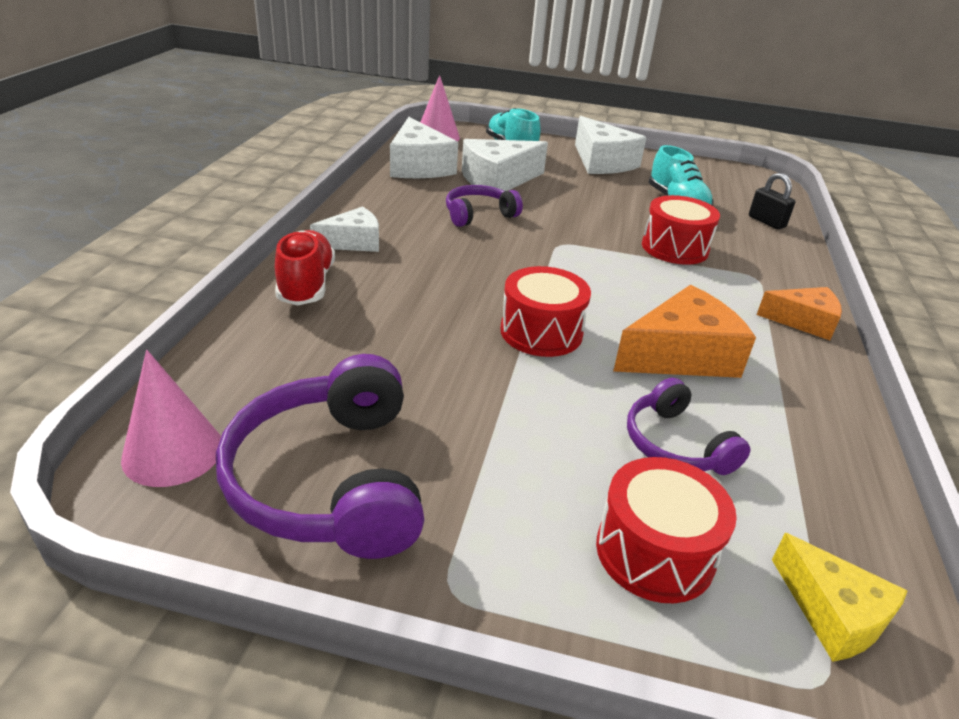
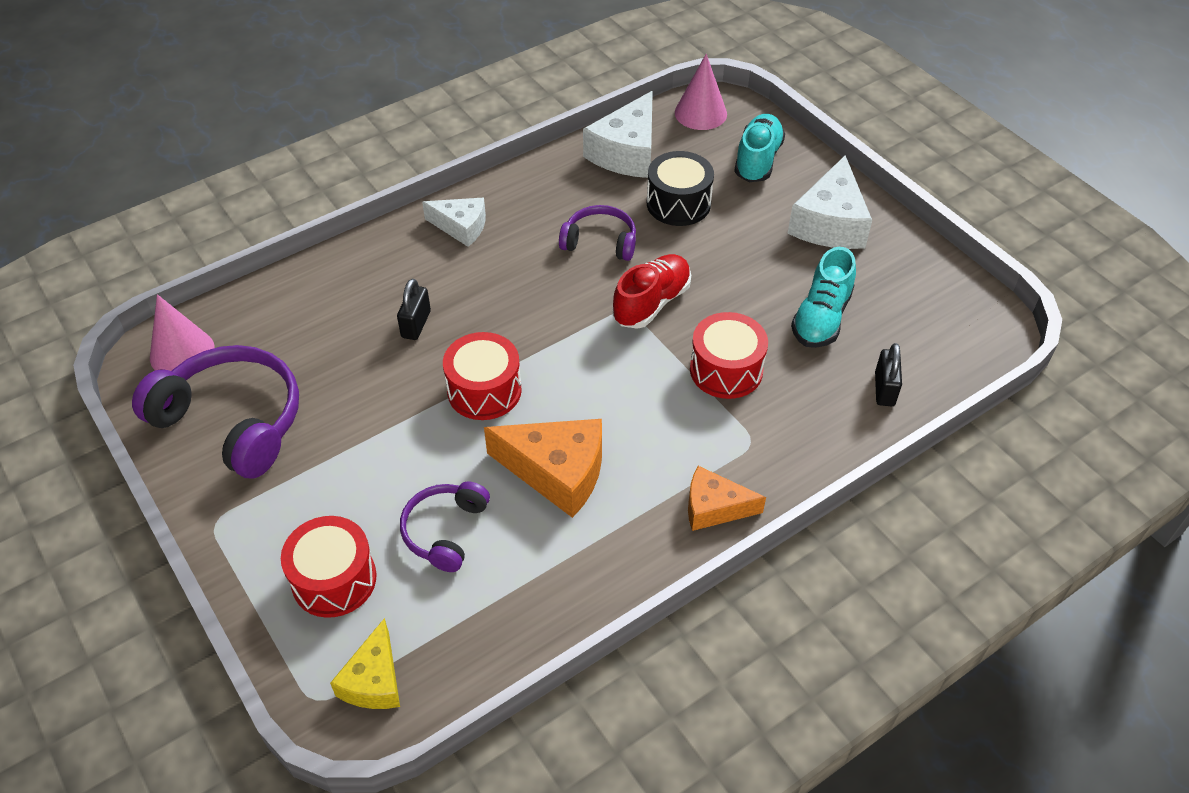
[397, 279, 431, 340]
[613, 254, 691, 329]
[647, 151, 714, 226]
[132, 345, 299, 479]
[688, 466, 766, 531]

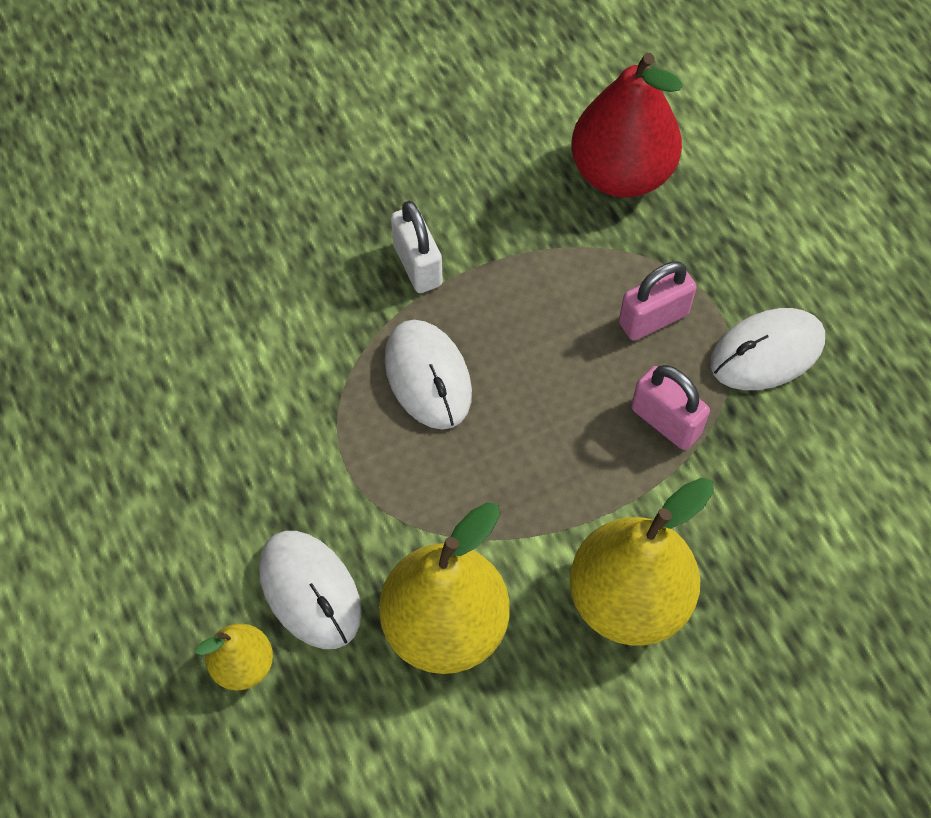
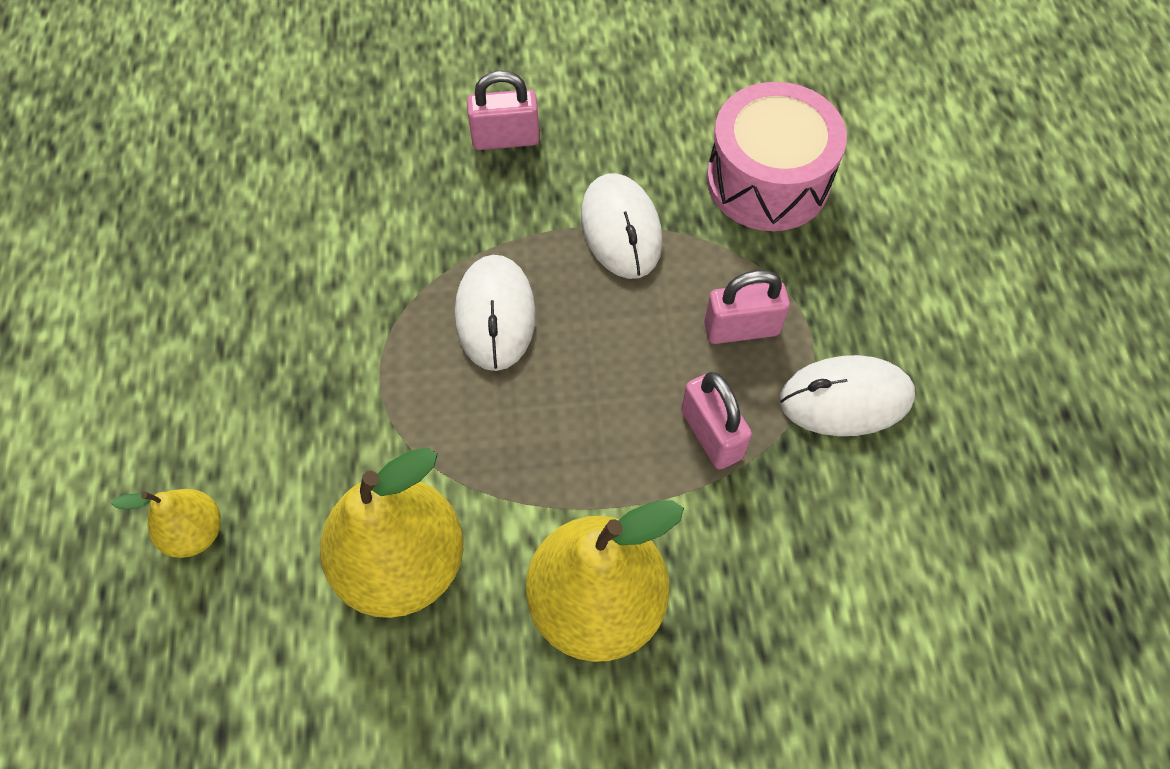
[391, 201, 443, 293] (first image)
[467, 70, 540, 150]
[581, 173, 662, 279]
[707, 82, 847, 231]

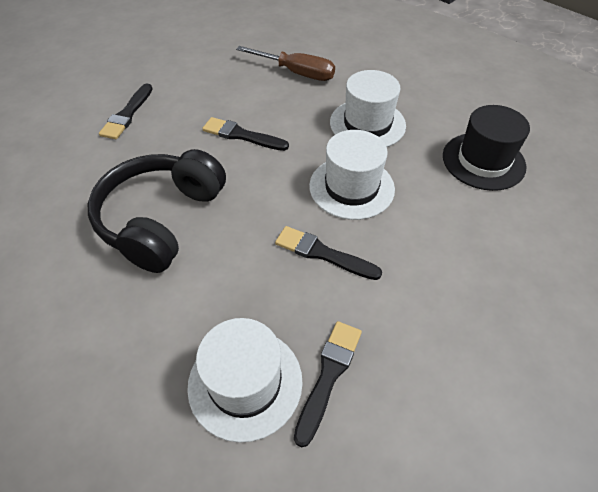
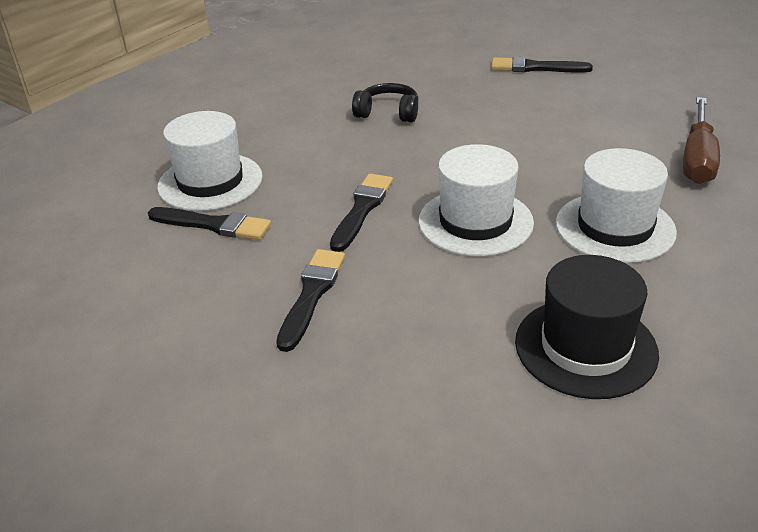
[276, 249, 345, 352]
[352, 83, 419, 123]

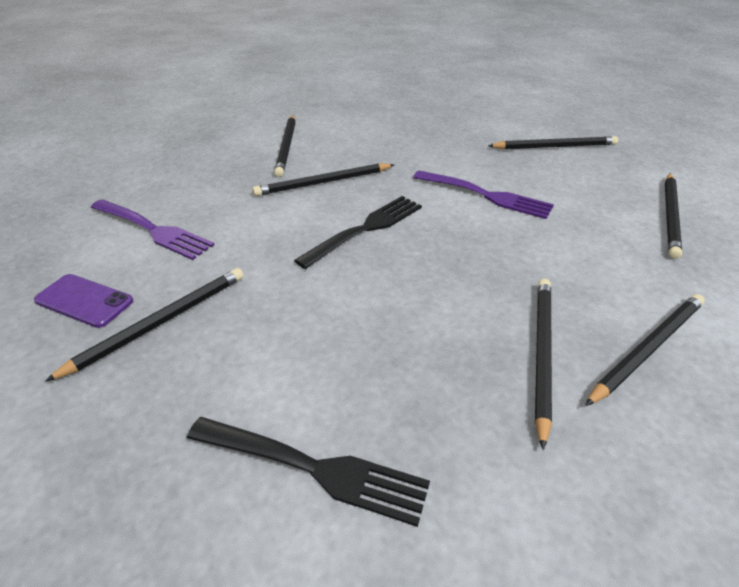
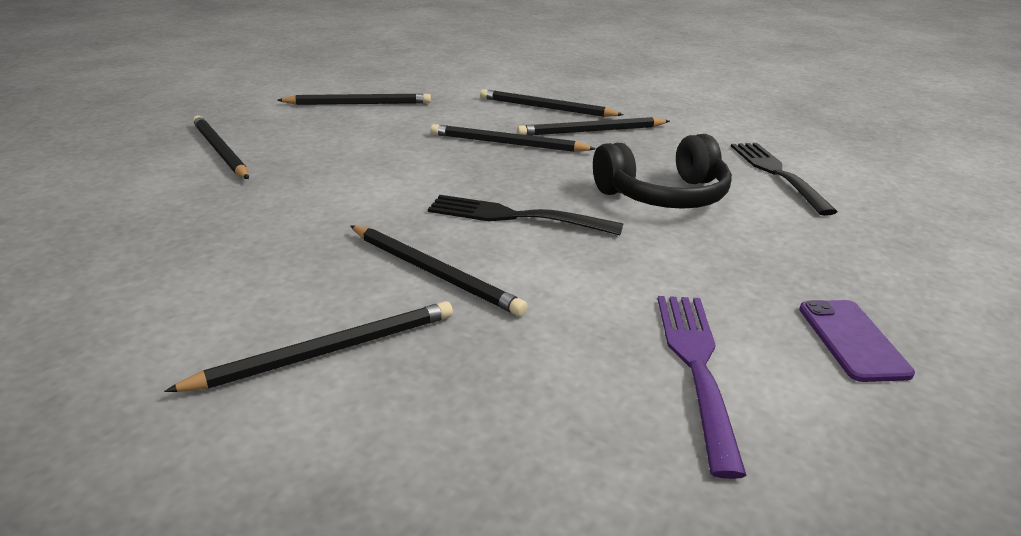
[413, 170, 554, 219] (first image)
[593, 134, 732, 209]
[430, 124, 596, 152]

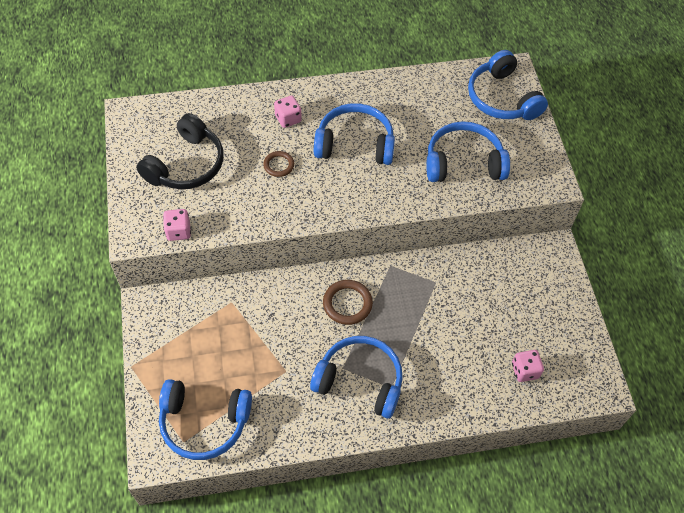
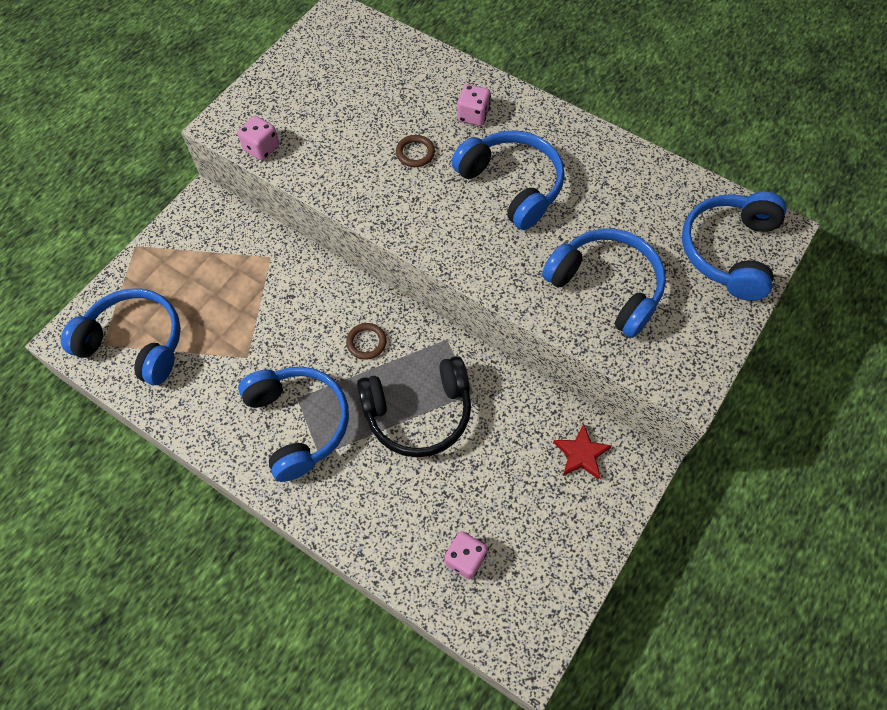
[553, 423, 612, 479]
[357, 356, 471, 457]
[61, 288, 181, 385]
[346, 323, 387, 360]

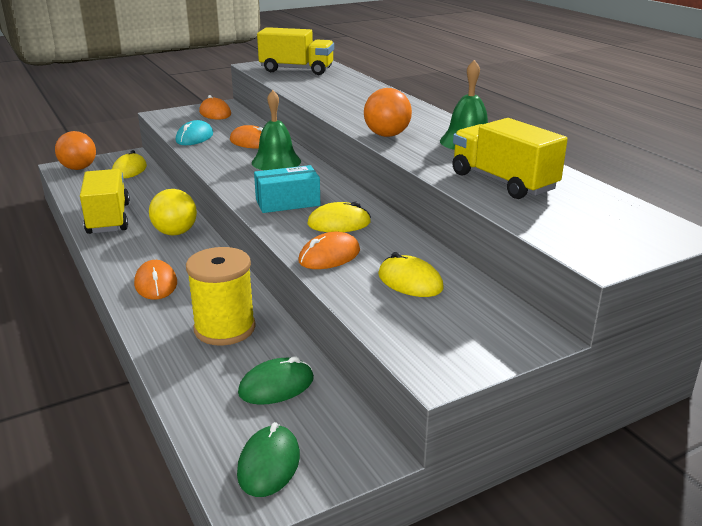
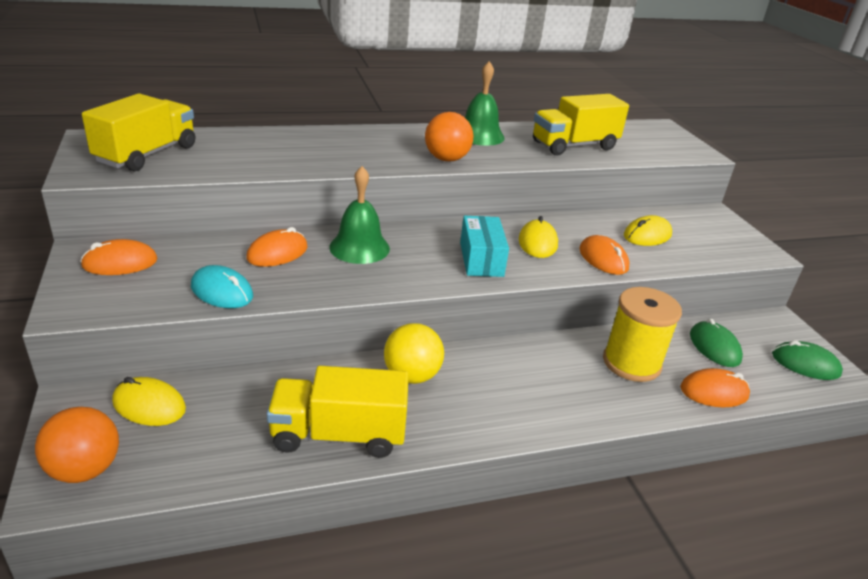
[680, 368, 750, 407]

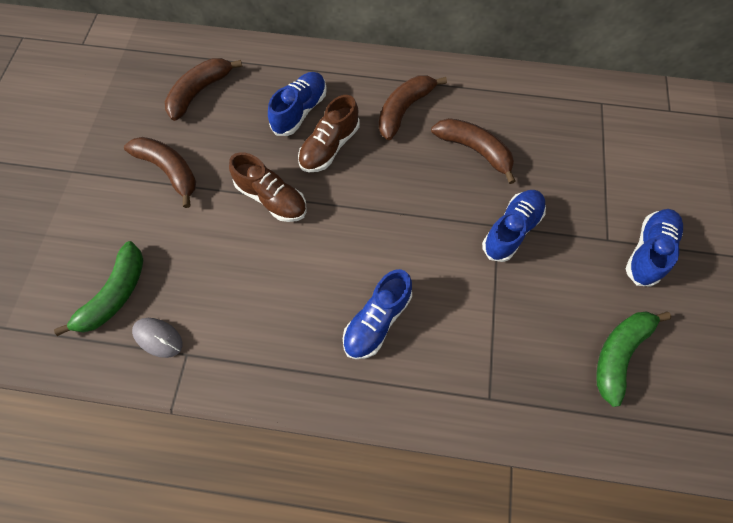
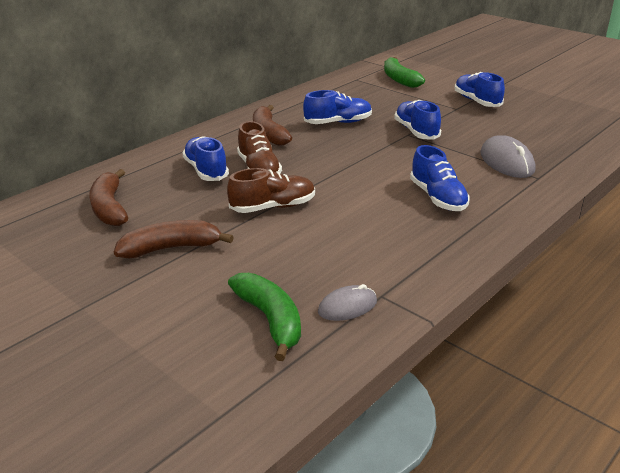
[480, 135, 535, 178]
[384, 57, 425, 88]
[303, 90, 372, 124]

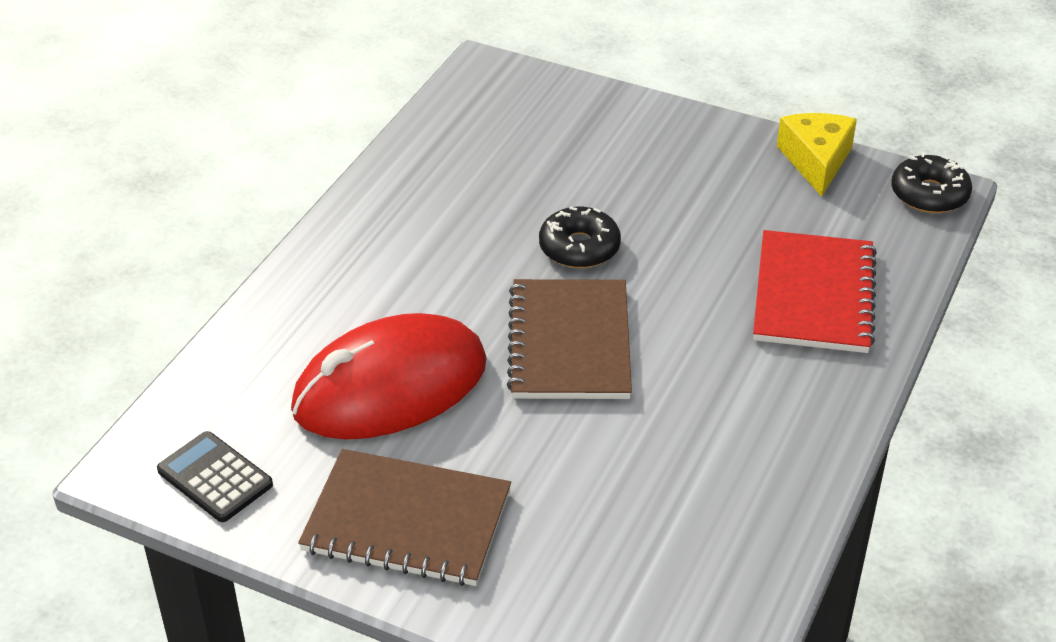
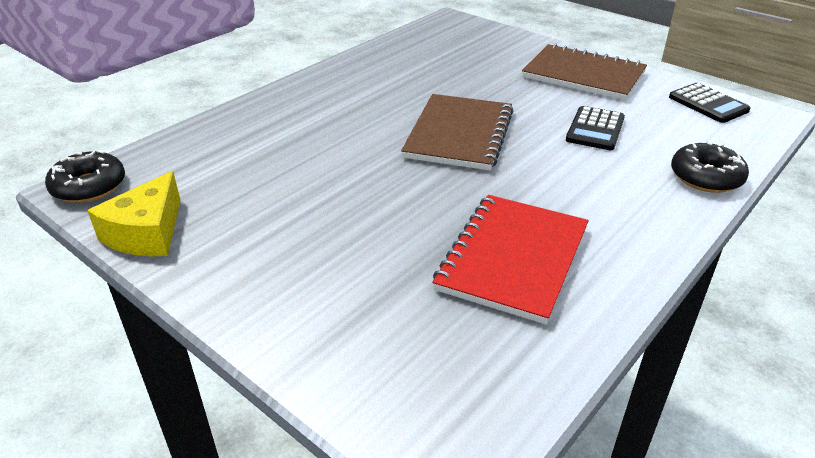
[671, 141, 749, 193]
[432, 195, 589, 324]
[566, 106, 625, 150]

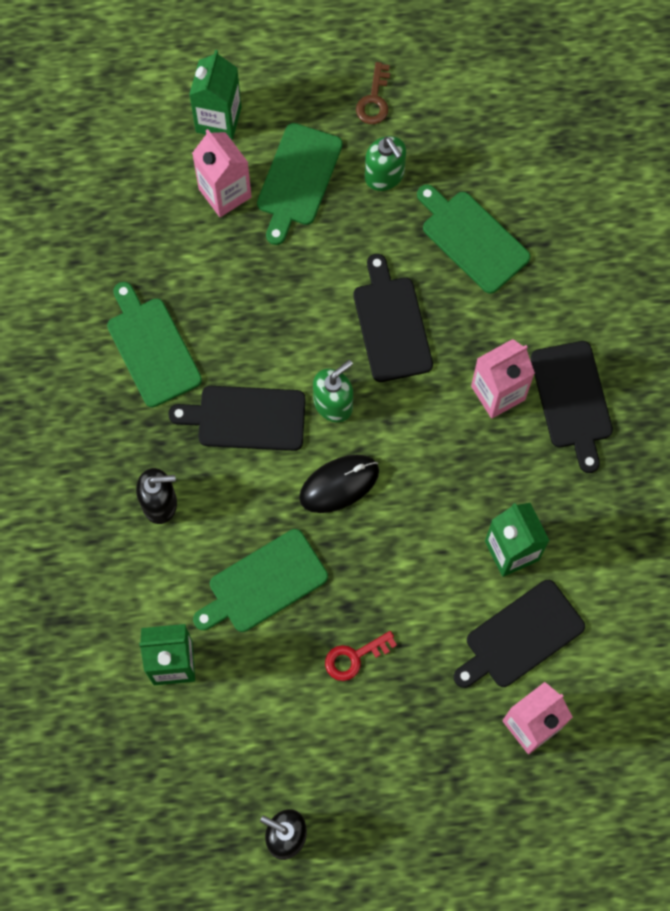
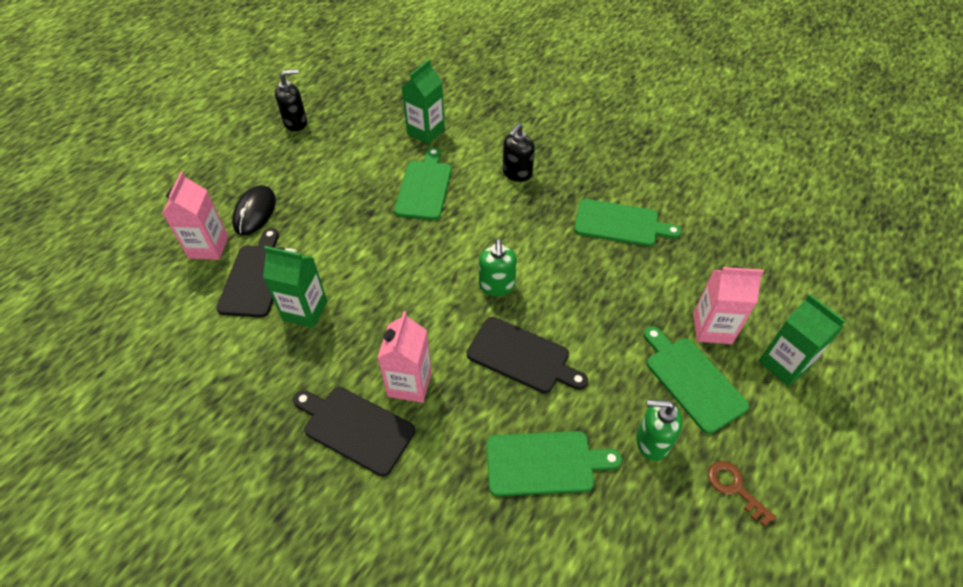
[168, 386, 306, 451] (first image)
[325, 631, 397, 681] (first image)
[232, 185, 276, 235]

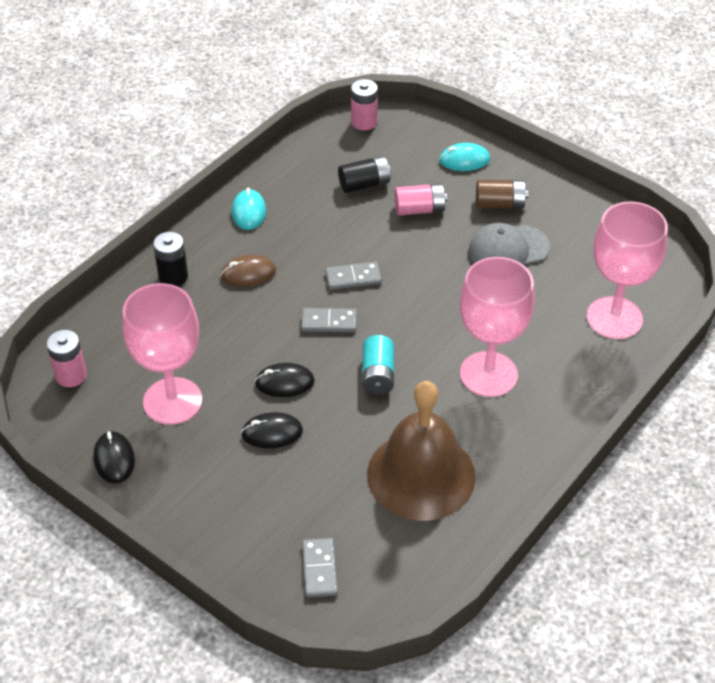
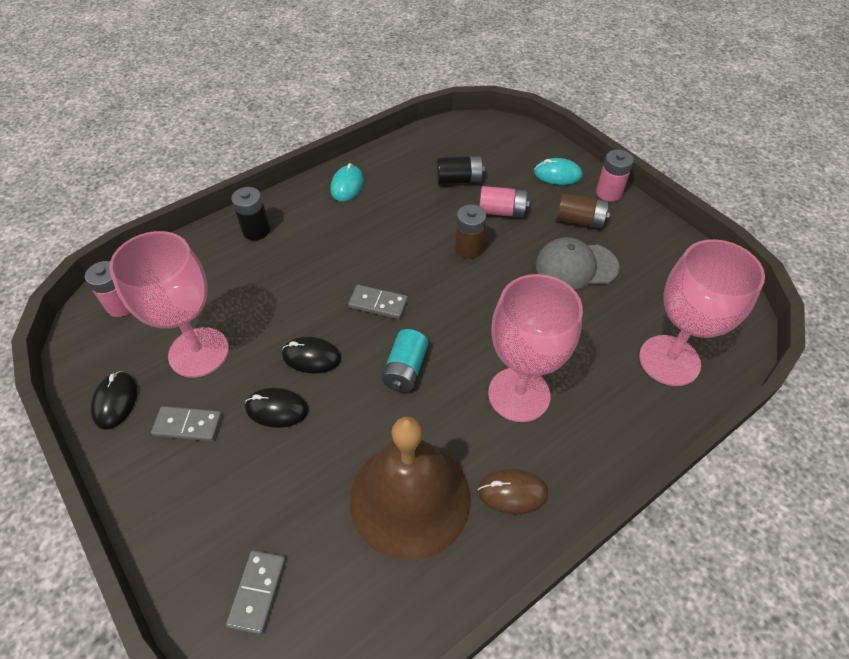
[455, 205, 487, 259]
[478, 469, 548, 514]
[151, 406, 222, 441]
[596, 149, 634, 202]

